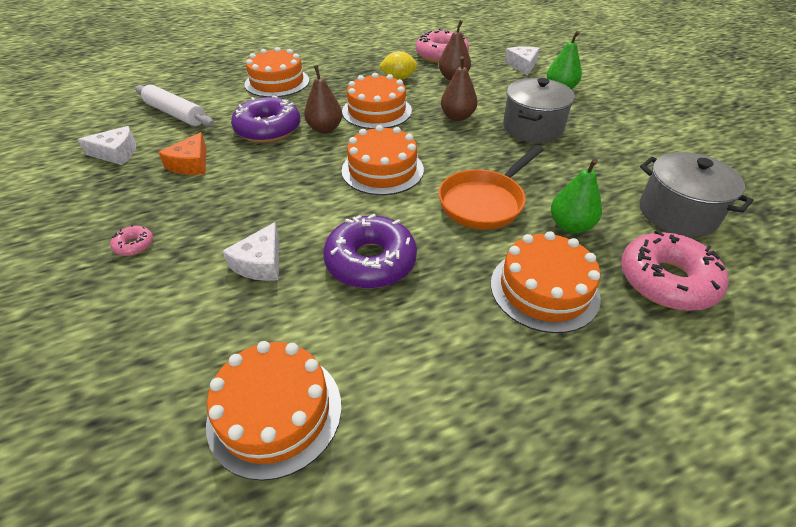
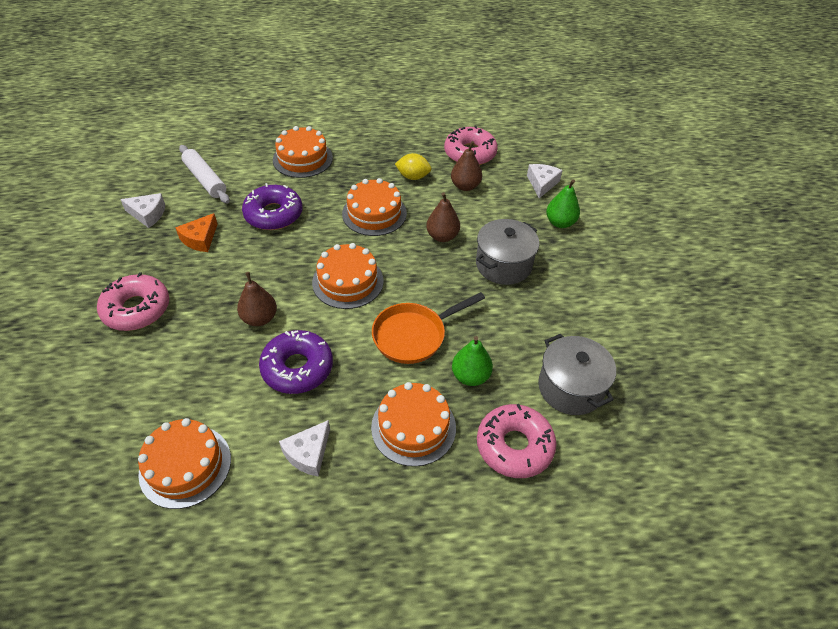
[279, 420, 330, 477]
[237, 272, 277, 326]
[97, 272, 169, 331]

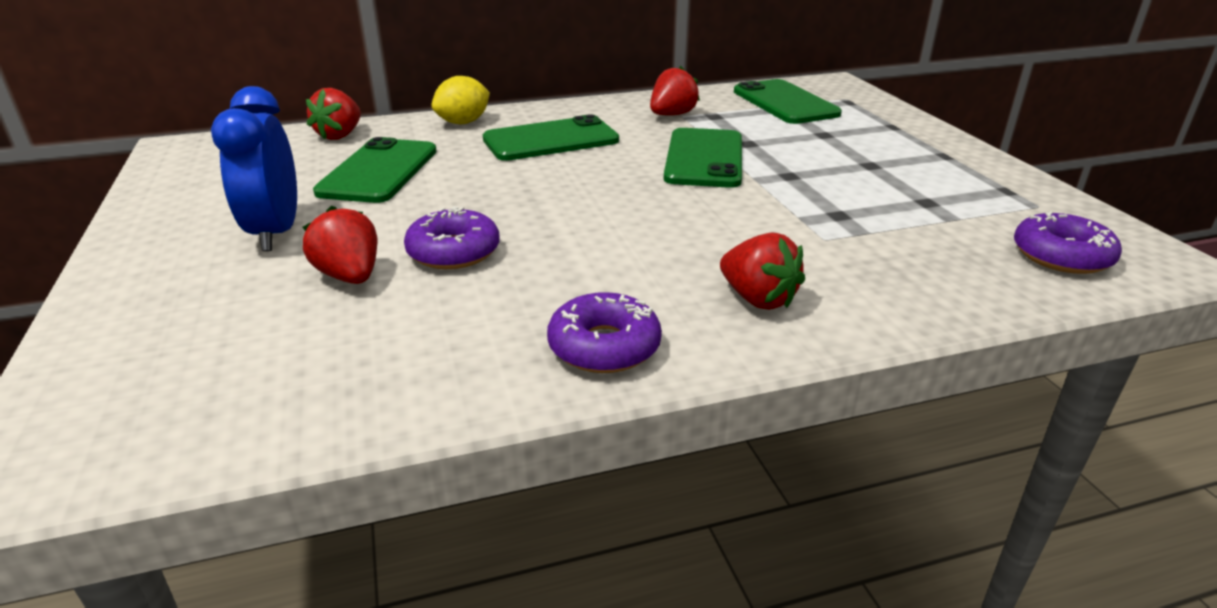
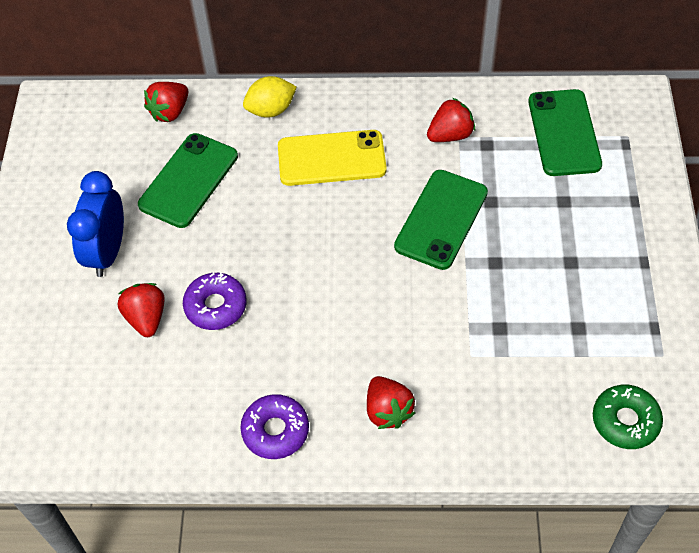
[278, 130, 387, 186]
[593, 385, 663, 449]

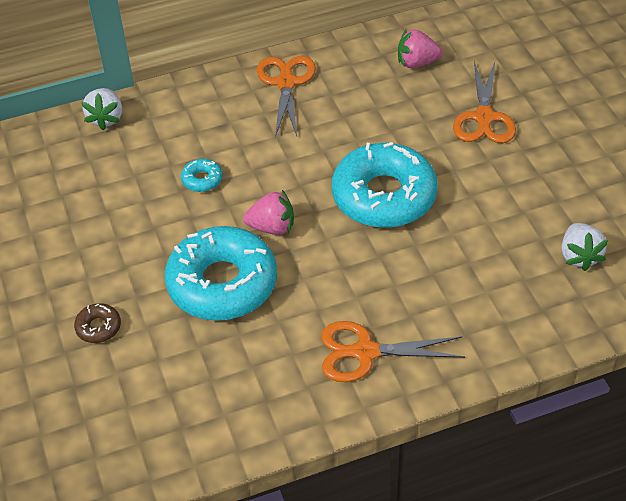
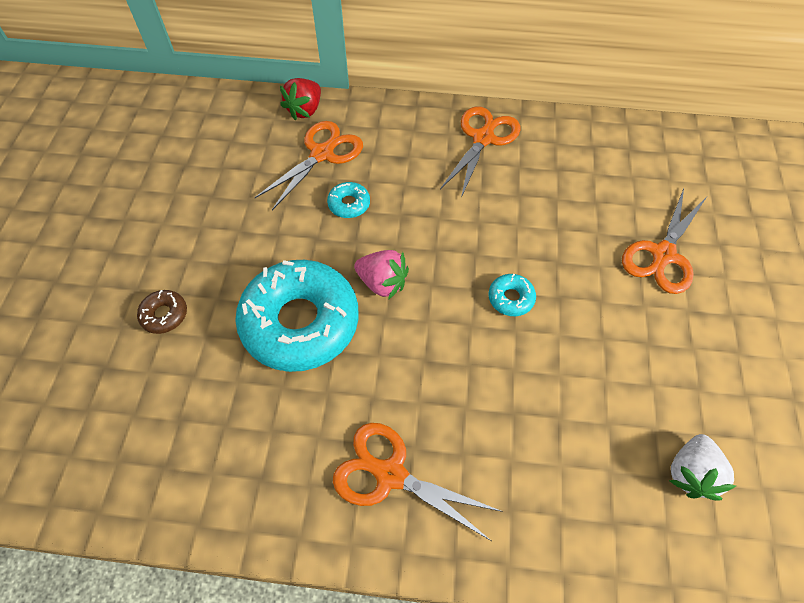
[398, 29, 443, 68] (first image)
[255, 121, 363, 210]
[280, 78, 321, 120]
[489, 274, 536, 316]

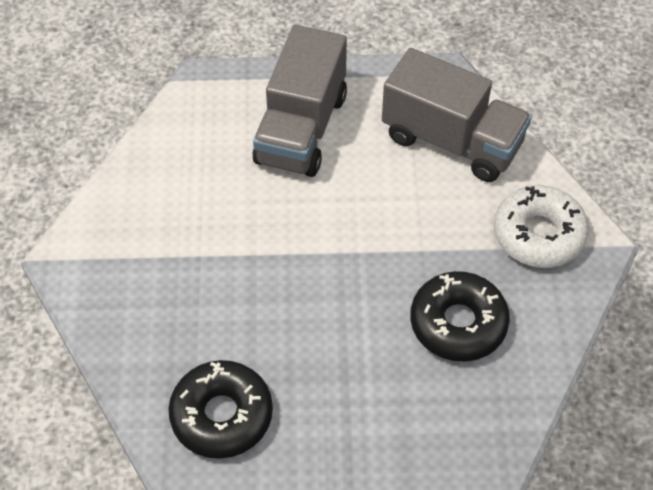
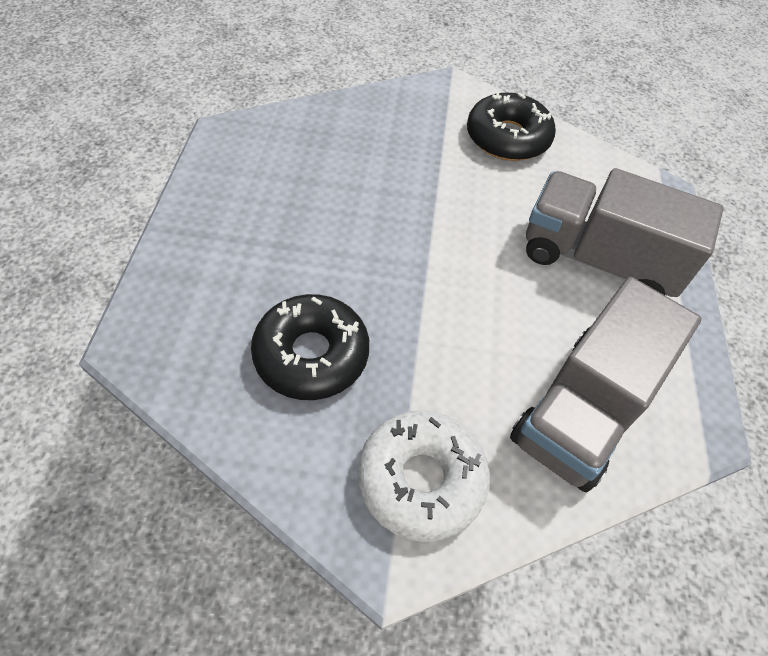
[467, 92, 556, 161]

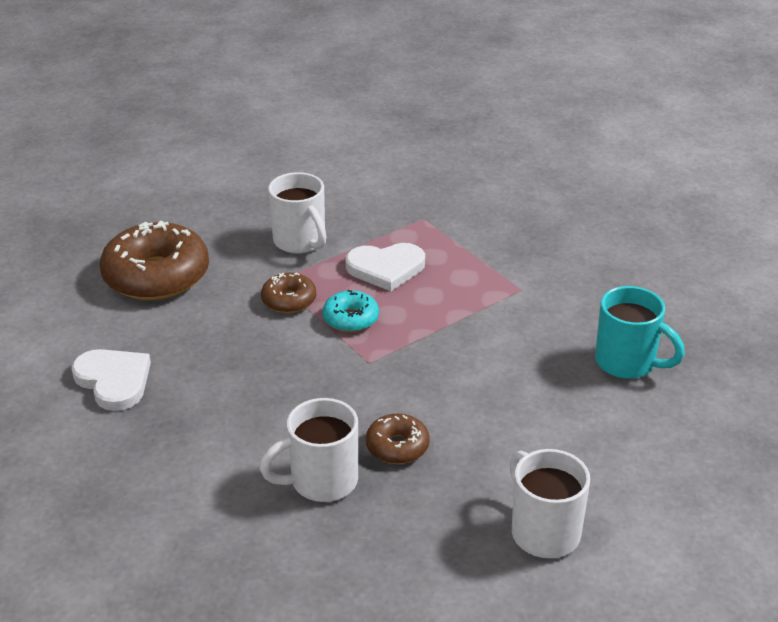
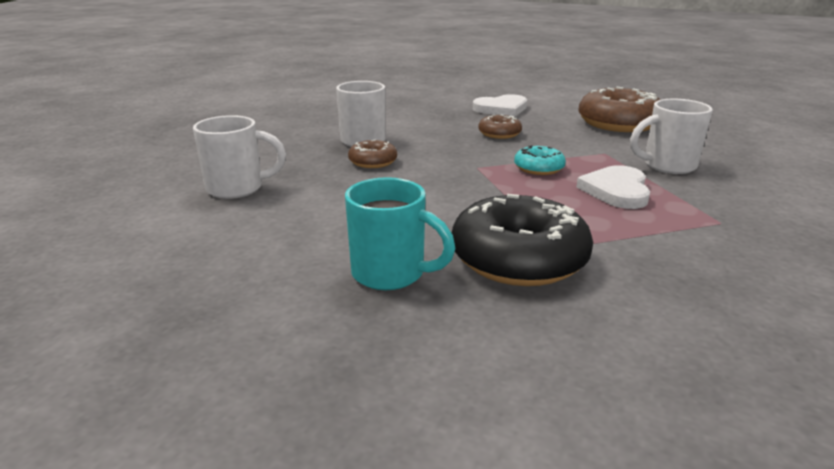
[452, 194, 593, 286]
[478, 115, 522, 139]
[345, 177, 456, 290]

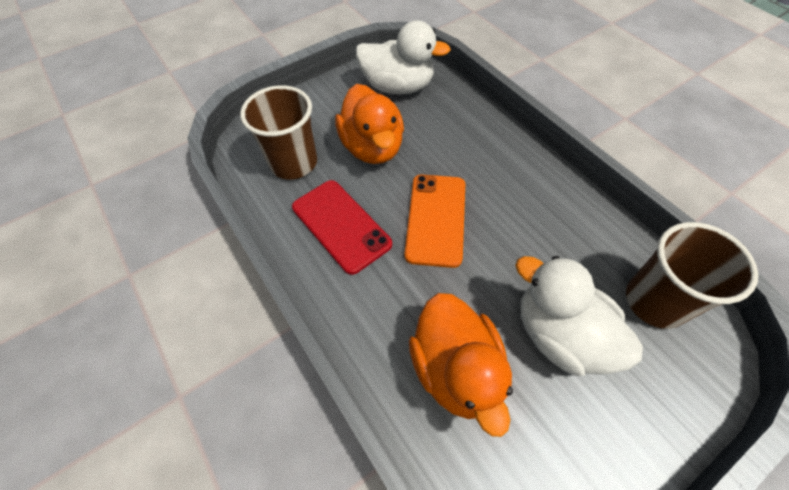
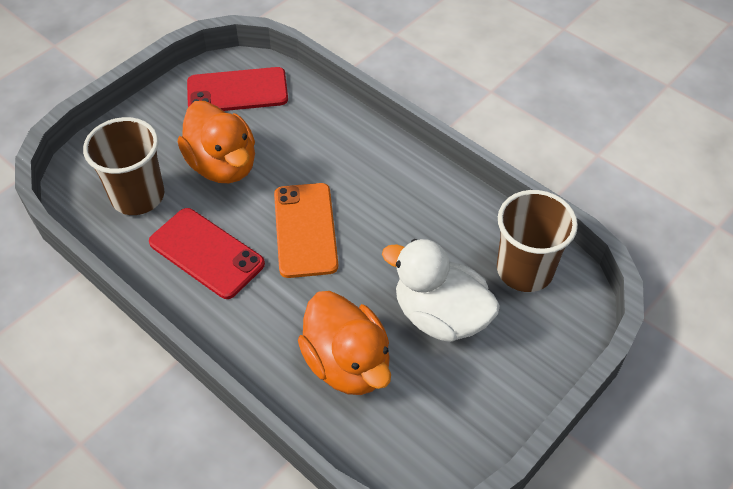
[187, 67, 288, 111]

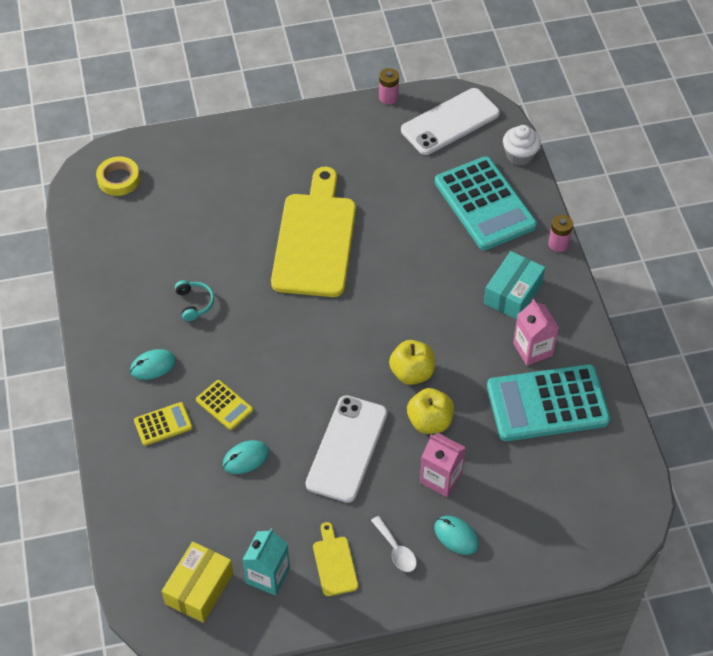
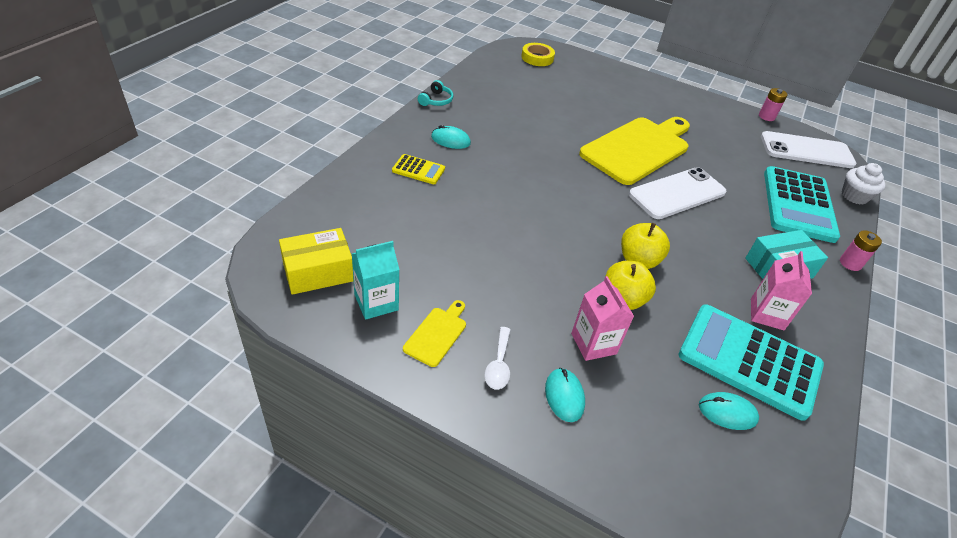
[196, 380, 253, 430] (first image)
[418, 80, 453, 106]
[699, 392, 759, 430]
[629, 167, 726, 219]

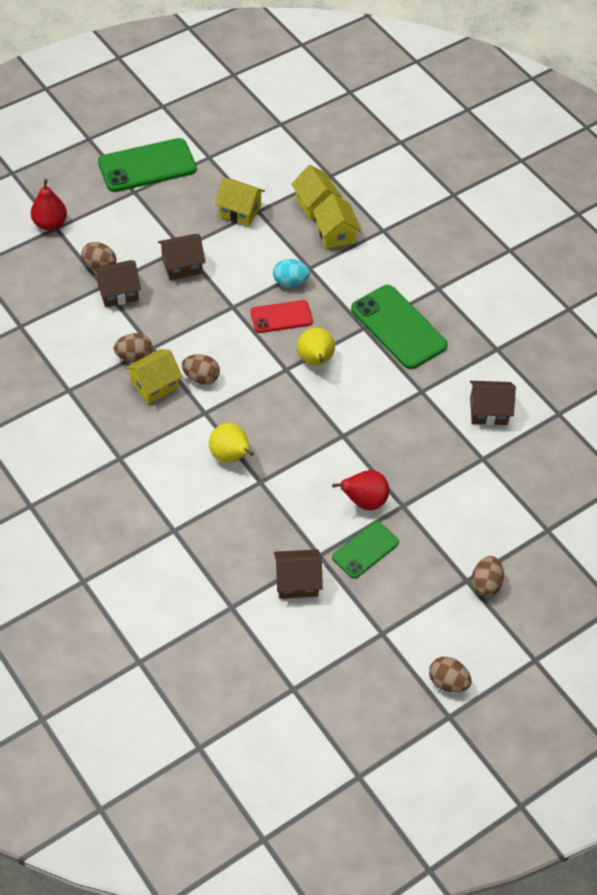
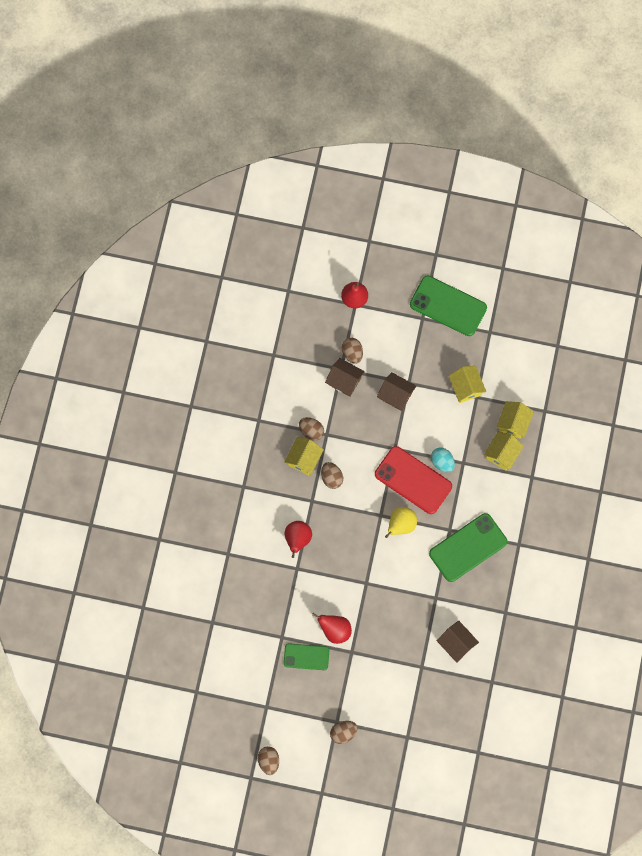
[274, 549, 323, 599] (first image)
[285, 521, 312, 558]
[284, 437, 324, 475]
[429, 513, 507, 582]
[375, 446, 452, 514]

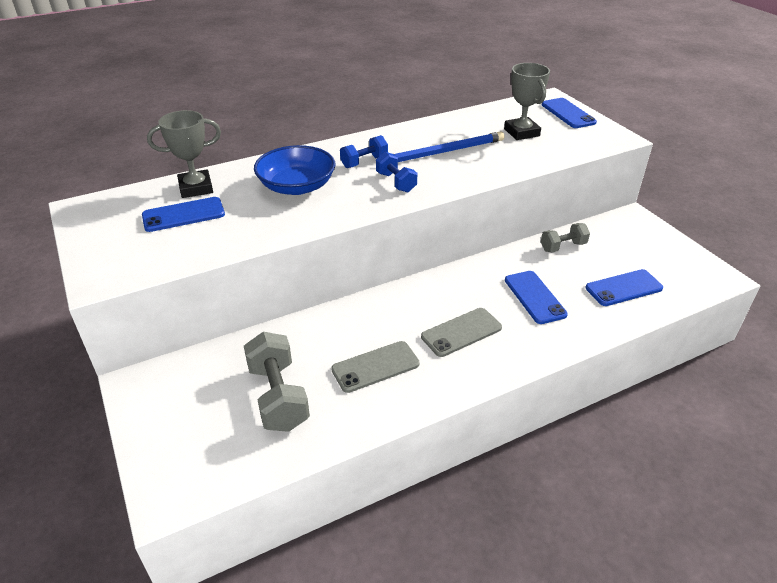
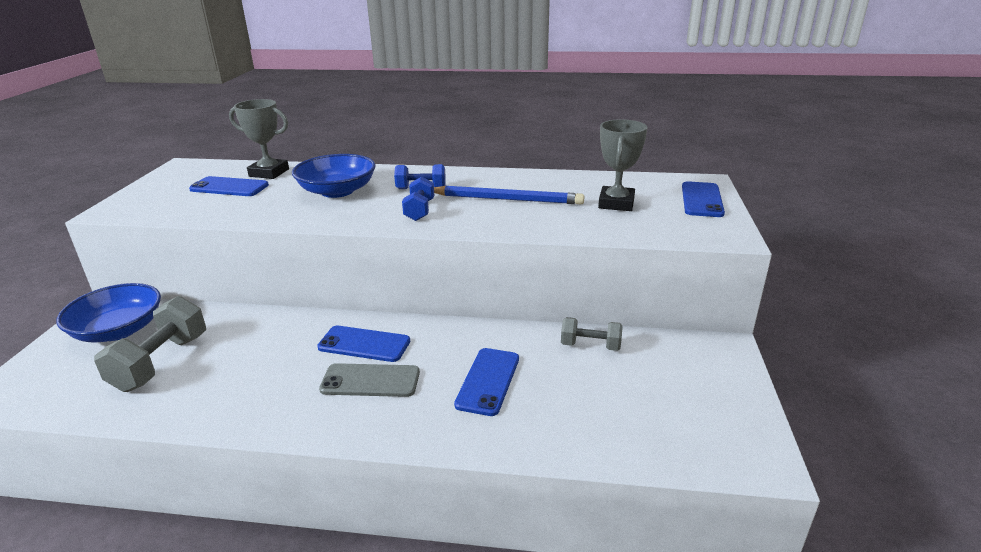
[331, 341, 420, 393] (first image)
[56, 283, 161, 342]
[317, 326, 410, 362]

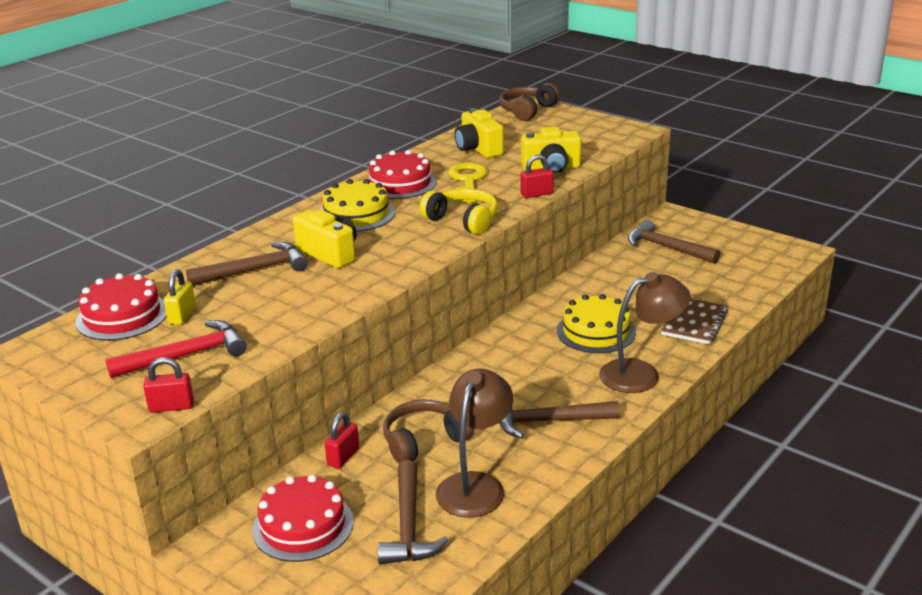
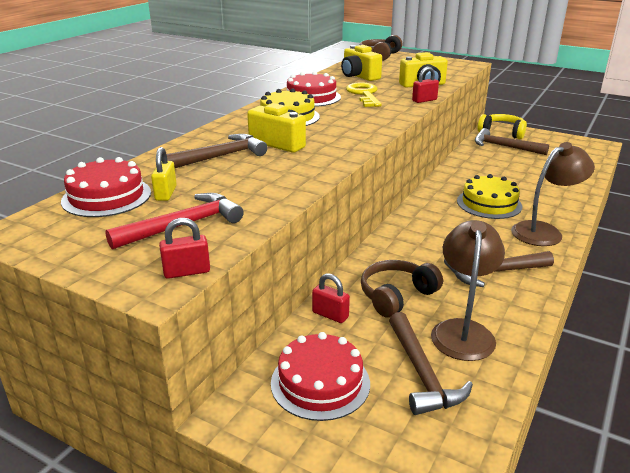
[661, 299, 728, 344] (first image)
[478, 114, 527, 139]
[312, 273, 350, 323]

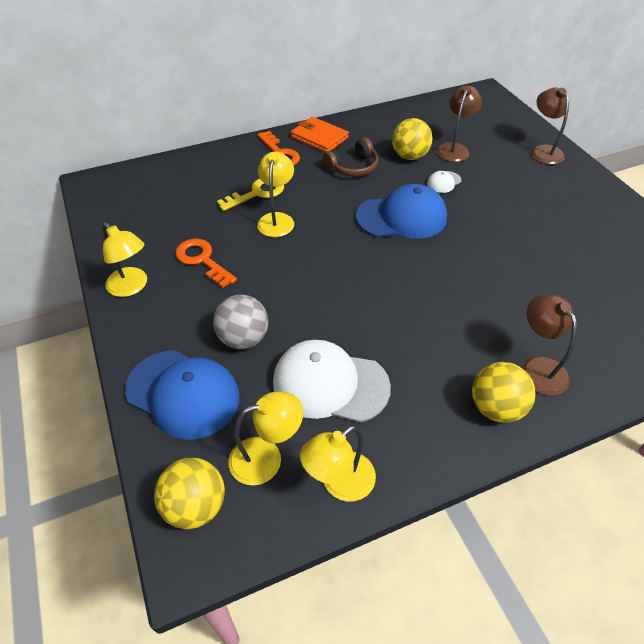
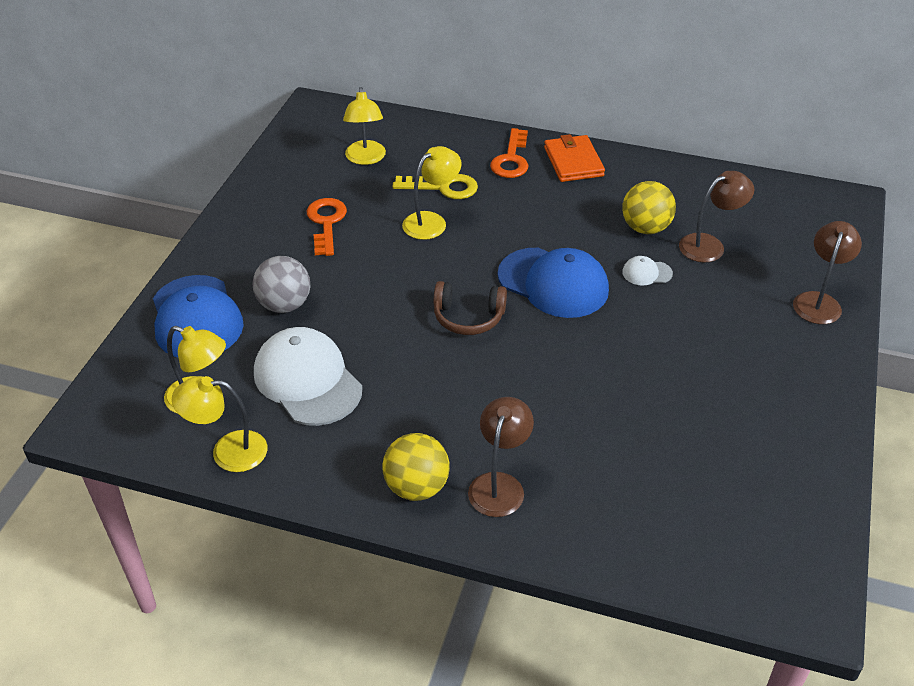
[154, 458, 225, 529] (first image)
[343, 87, 386, 165]
[434, 281, 507, 335]

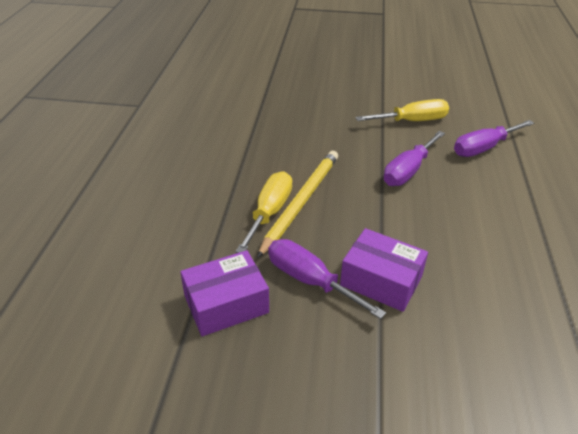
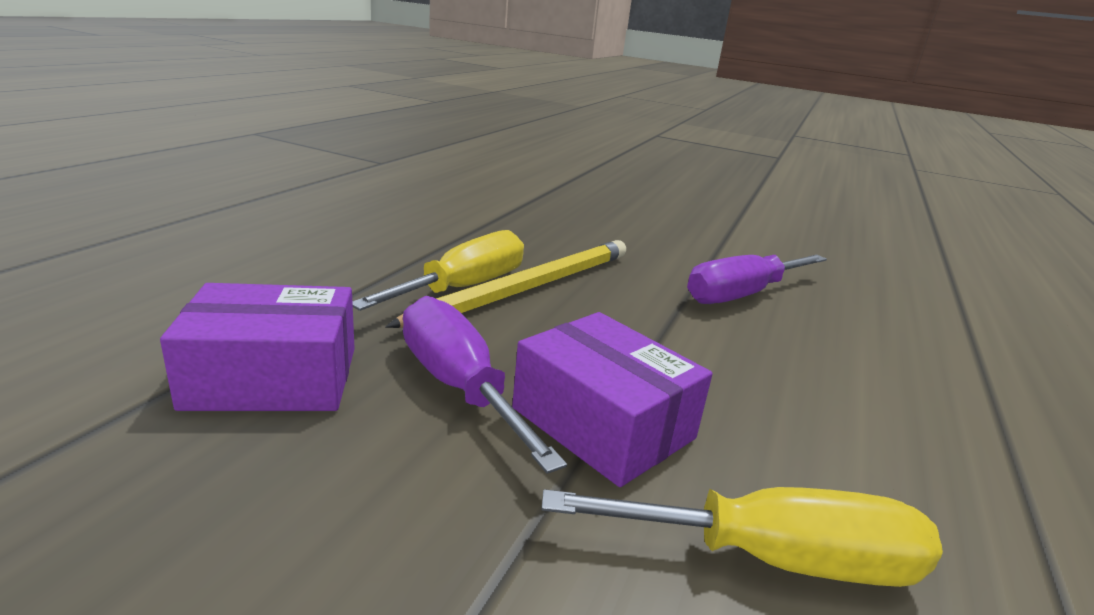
[454, 120, 534, 157] (first image)
[542, 487, 943, 587]

